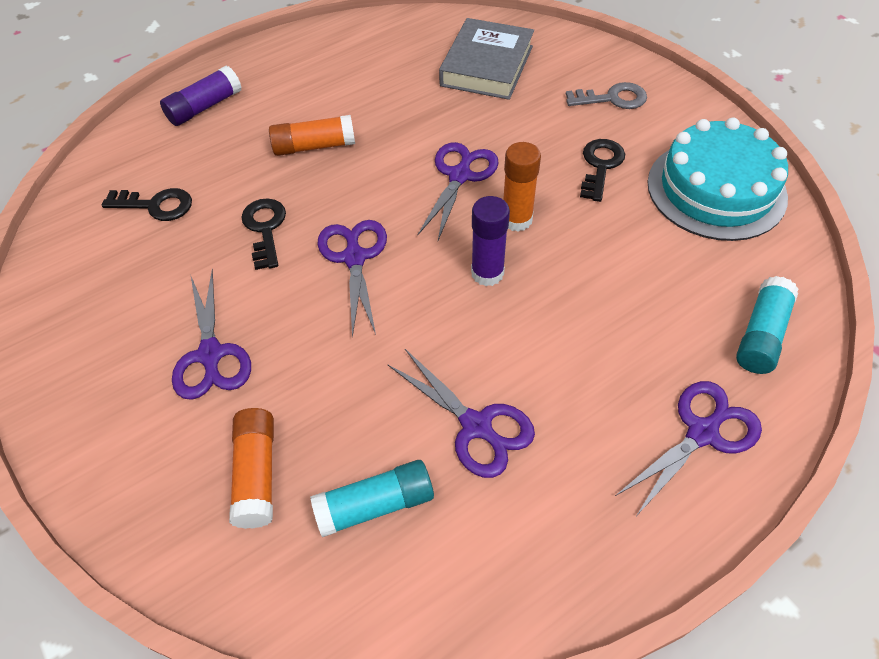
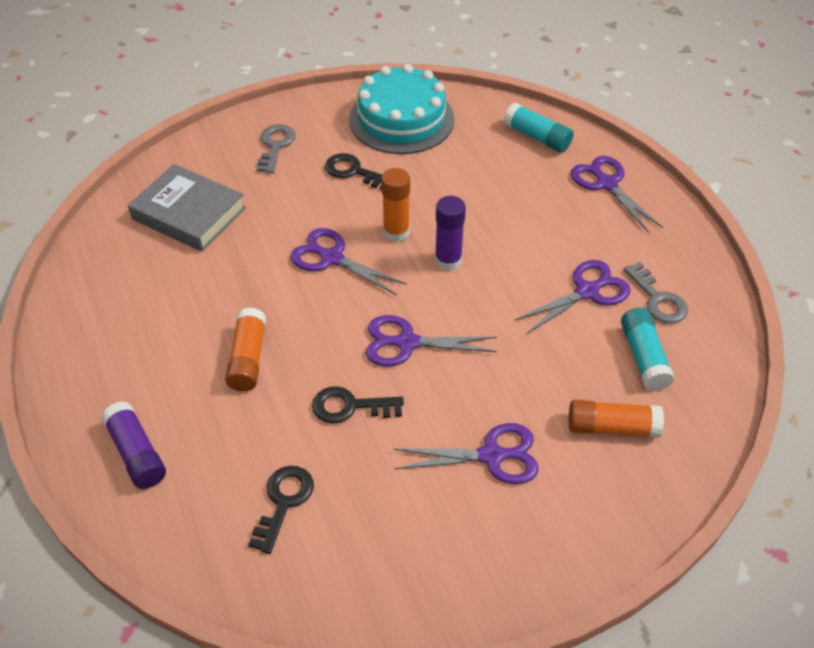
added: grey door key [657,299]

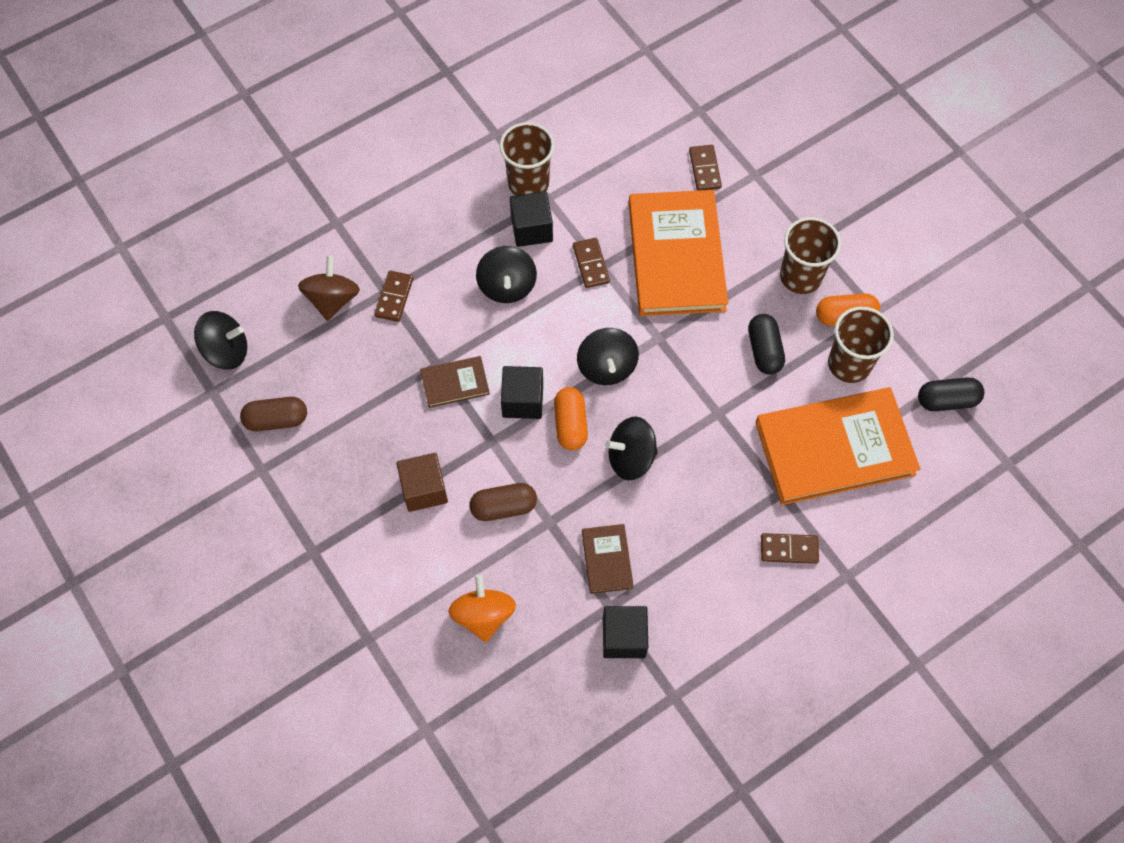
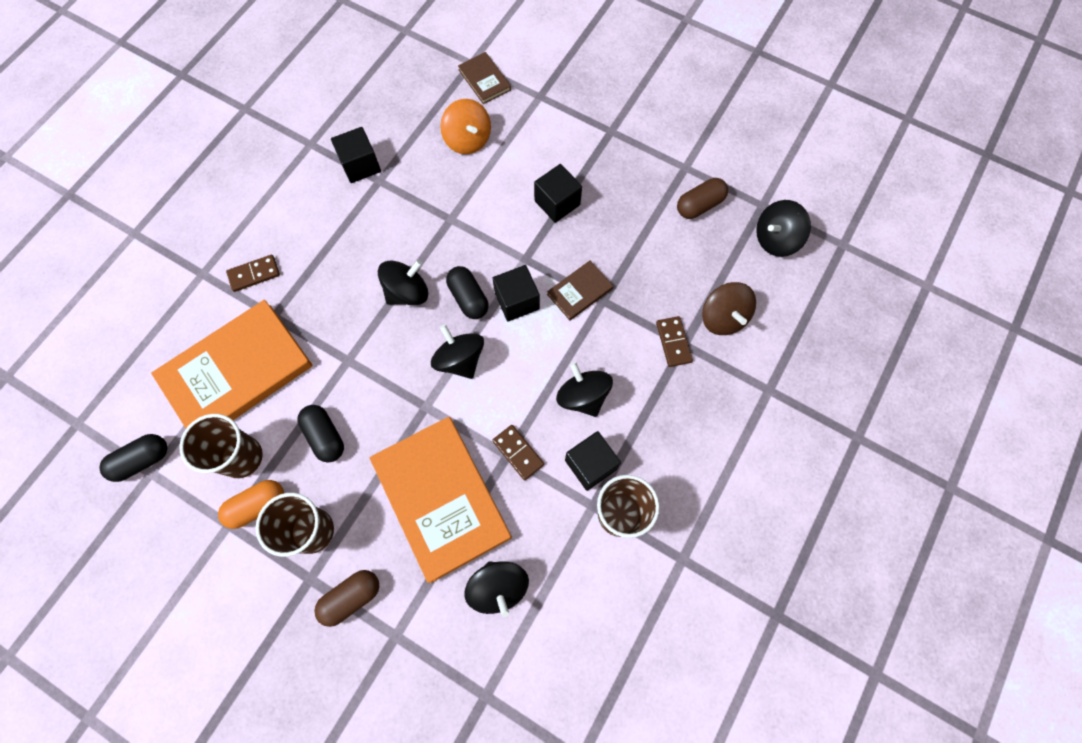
removed: russet domino piece [705,169]
added: jet-black toy top [498,587]
moved: russet pill shape [503,507] to [351,597]; russet hardback [607,559] to [484,80]
recoloured: russet block [424,489] to jet-black block [557,203]; bright orange pill shape [570,424] to jet-black pill shape [468,298]

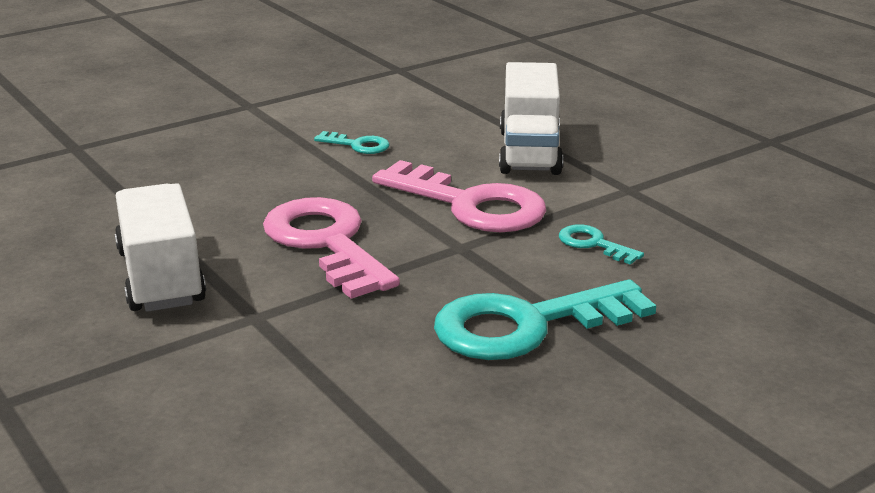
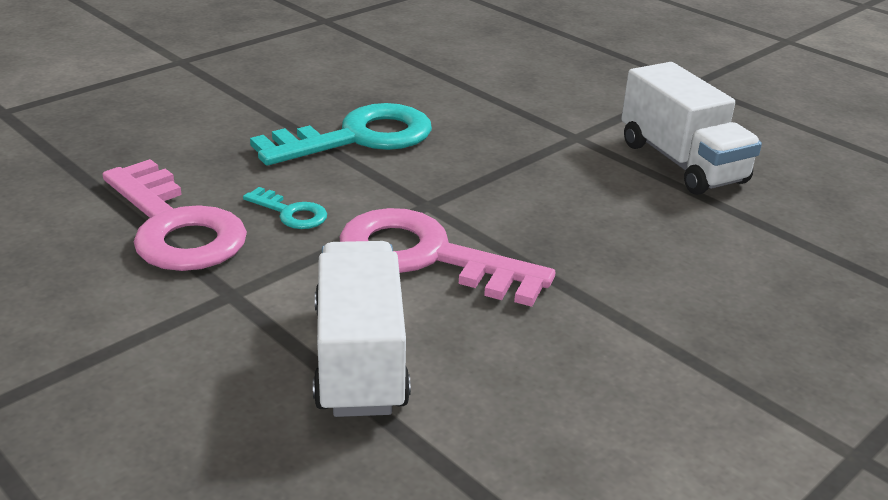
removed: teal door key [358,145]
moved: rose-pink door key [326,243] to [175,226]

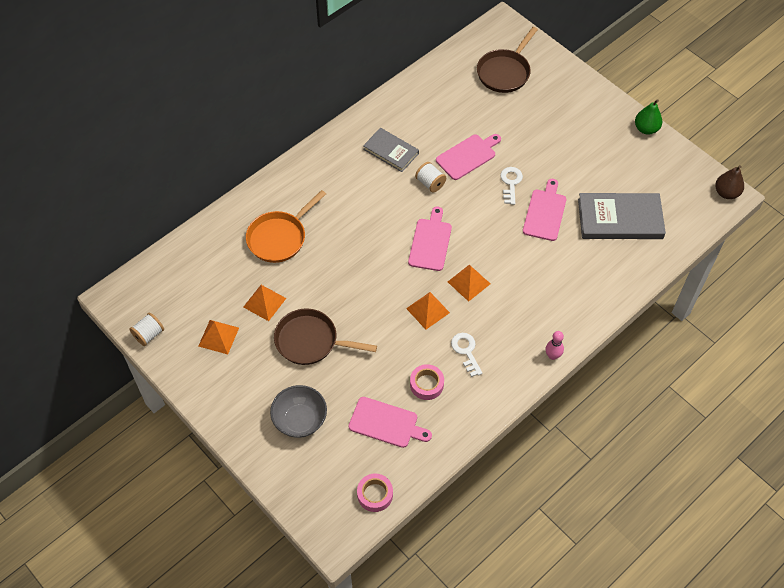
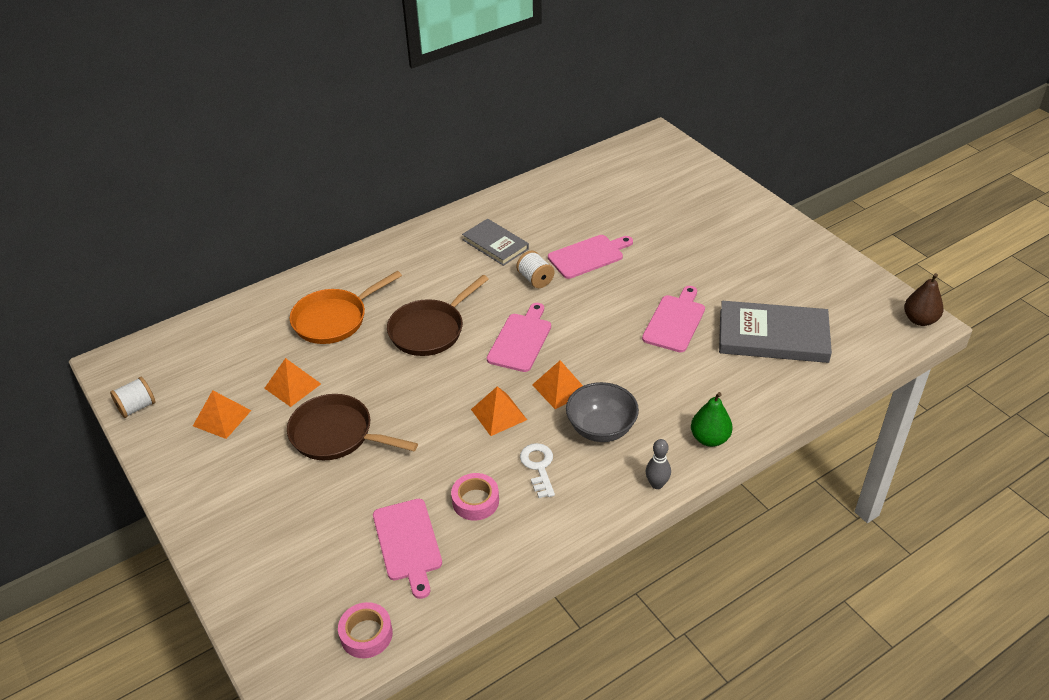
removed: white door key [511,183]
moved: grey serving bowl [300,420] to [601,428]; russet pan [505,72] to [430,330]; green toy pear [646,129] to [709,438]
recoloured: rose-pink tenpin [552,356] to grey tenpin [657,484]
turned: rose-pink cutting board [386,423] = [408,543] 45 degrees clockwise

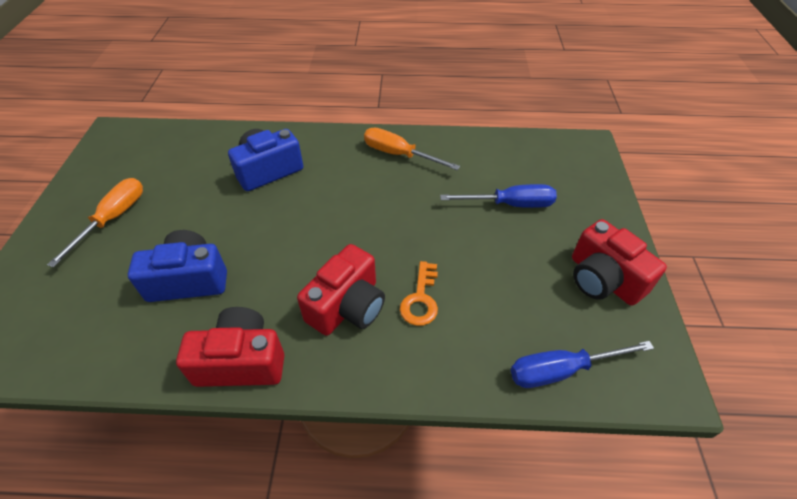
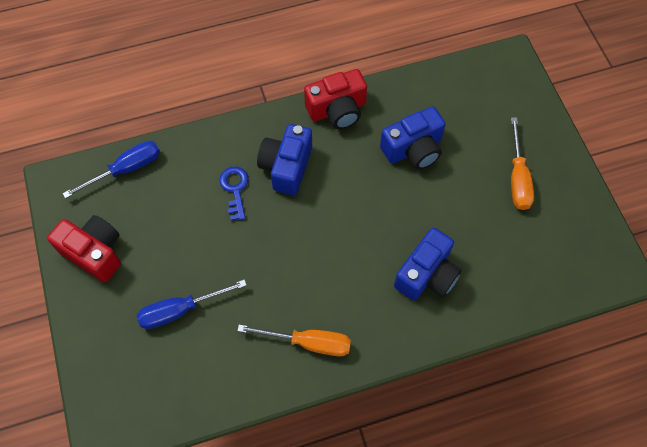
recoloured: red camera [347,306] to cobalt camera [286,167]; bright orange door key [420,299] to cobalt door key [235,189]

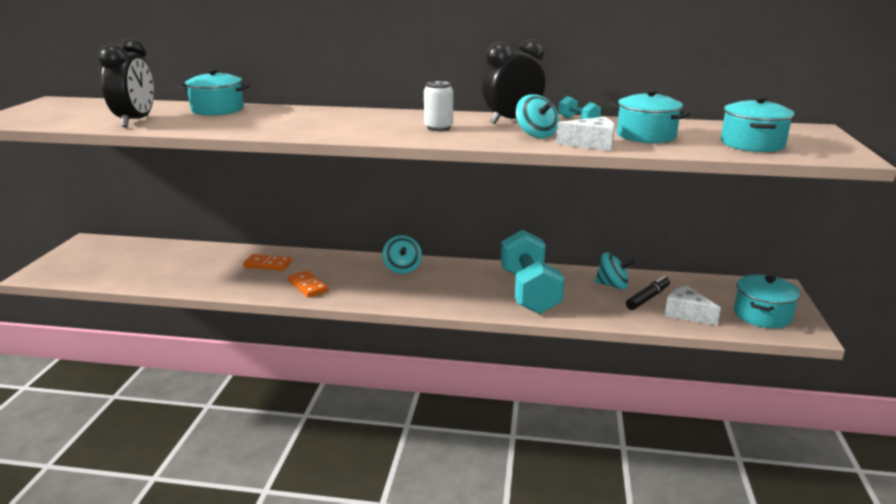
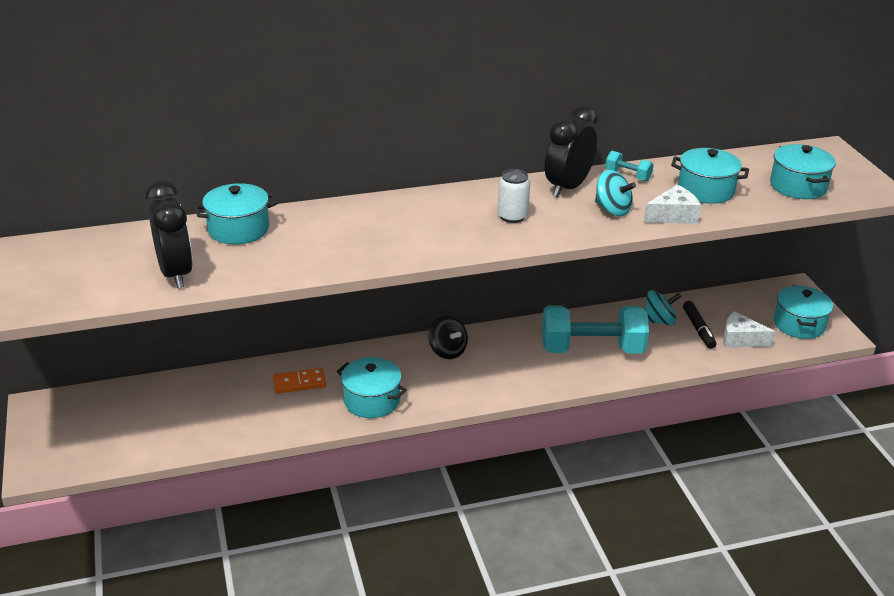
replaced: bright orange domino piece [307,286] to teal cooking pot [371,400]
recoloured: teal toy top [402,268] to jet-black toy top [447,351]
turned: teal hand weight [529,292] = [592,349] 60 degrees counterclockwise; jet-black felt pen [647,298] = [698,329] 150 degrees clockwise

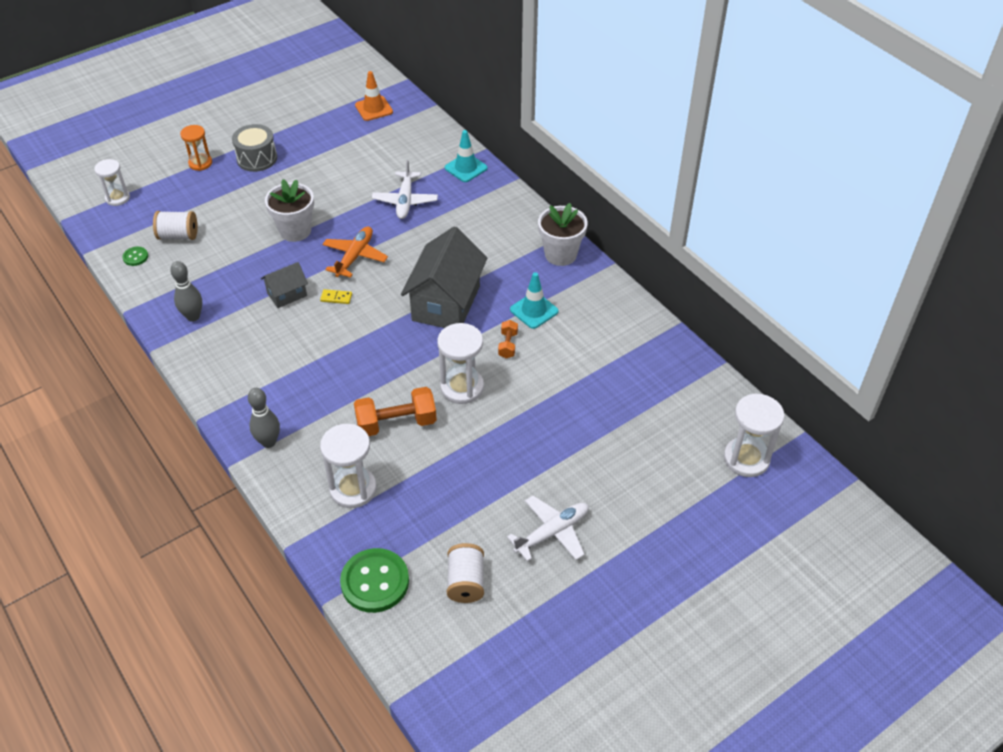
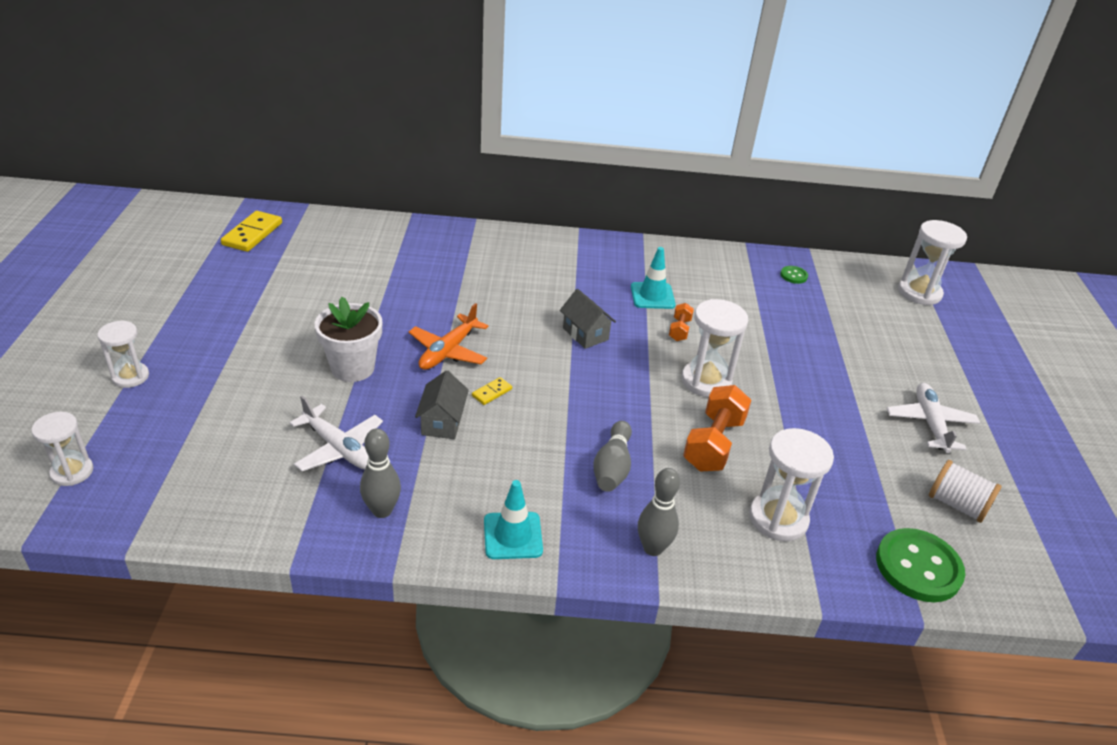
removed: white reel of thread [178,235]; grey drum [257,158]; white flower pot [560,254]
added: grey tenpin [612,467]
moved: green button [135,257] to [793,276]; white plane [405,201] to [339,448]; teal traffic cone [466,168] to [513,536]
replaced: bright orange traffic cone [374,108] to yellow domino piece [252,234]
recoloured: bright orange sandglass [200,163] to white sandglass [130,376]
turned: bright orange plane [355,256] = [448,351] 120 degrees counterclockwise; bright orange hand weight [508,345] = [679,330] 60 degrees clockwise
resized: grey cottage [446,303] = [585,334] x0.50

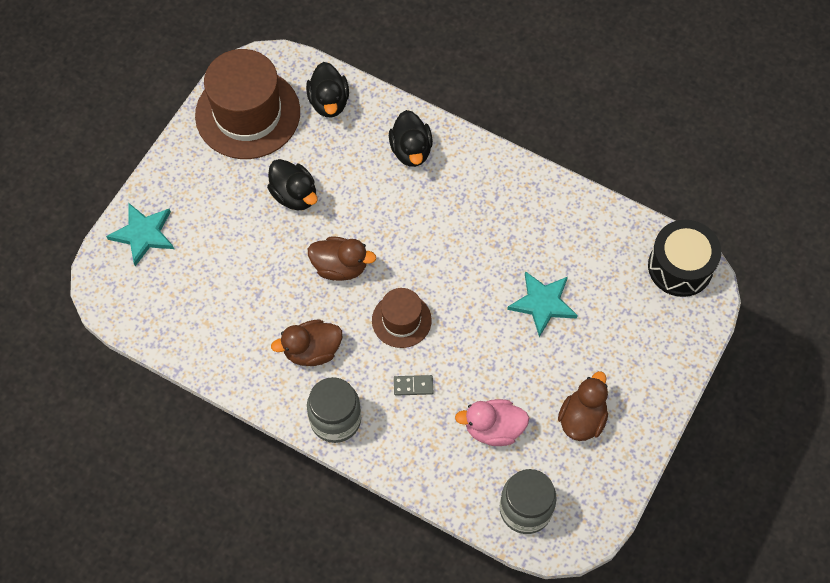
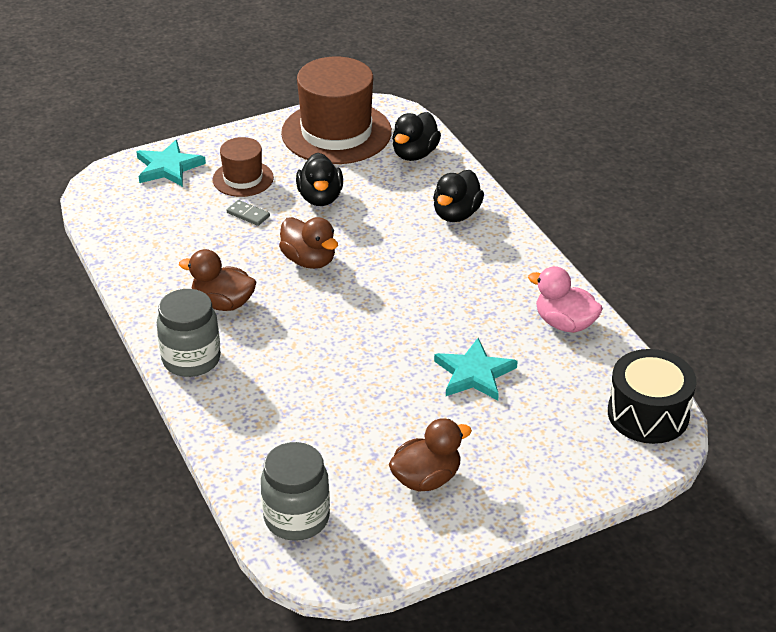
moved: russet tall hat [401,320] to [243,179]; grey domino piece [413,386] to [248,214]; rose-pink toy duck [493,429] to [564,323]

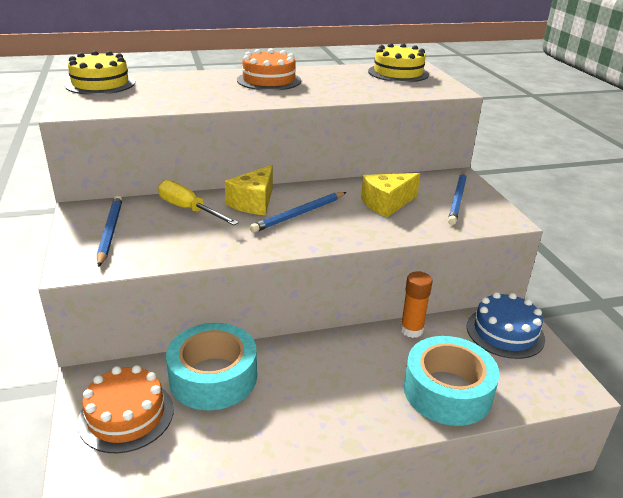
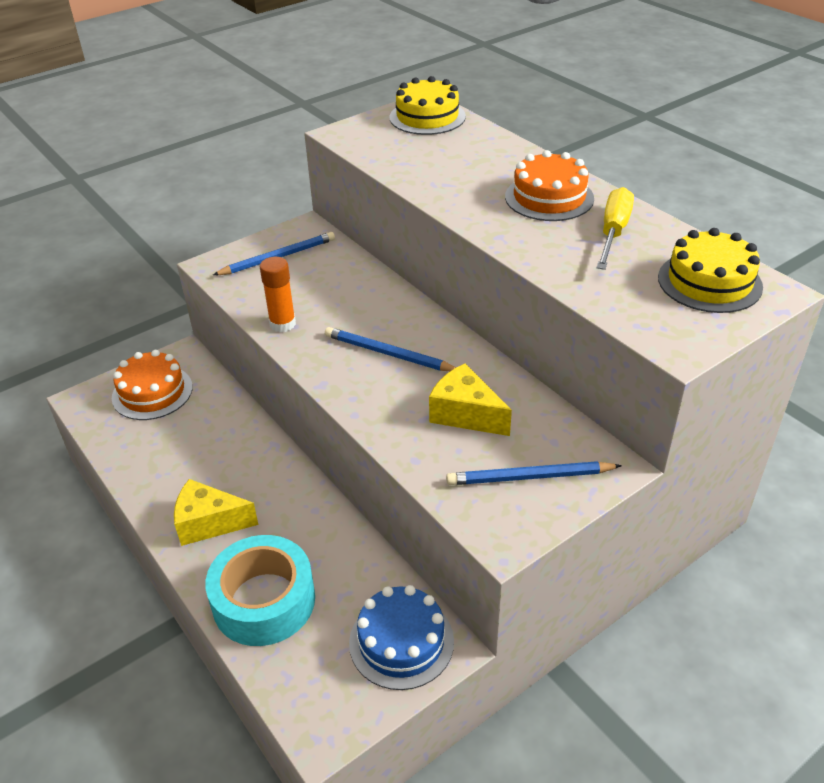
removed: teal tape [213,377]
moved: yellow screwdriver [189,209] to [613,232]; yellow cheese wedge [254,202] to [209,523]; bright orange glue [411,330] to [282,324]

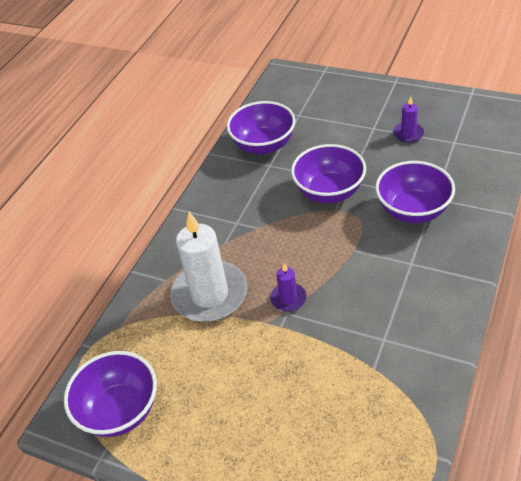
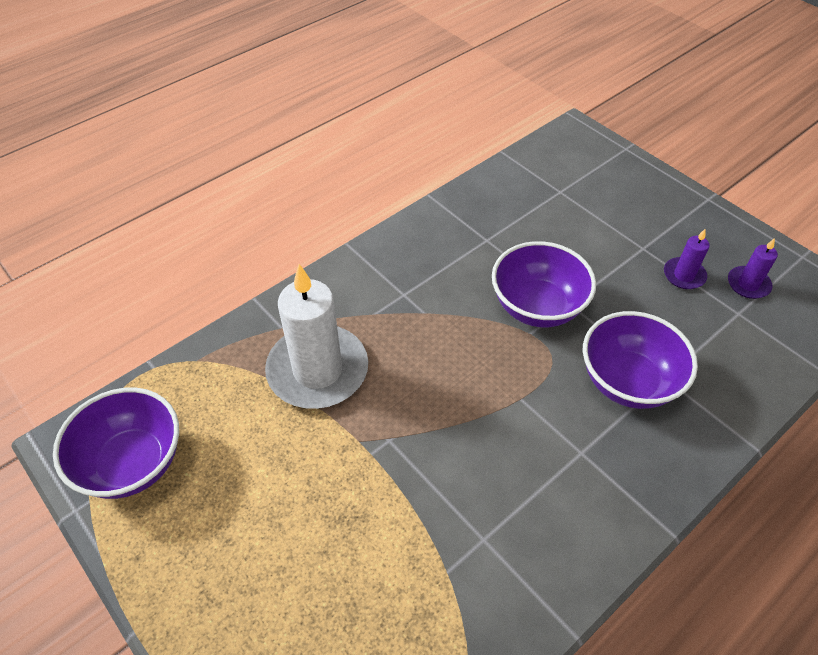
removed: violet serving bowl [263,145]
moved: violet candle [288,298] to [748,284]

